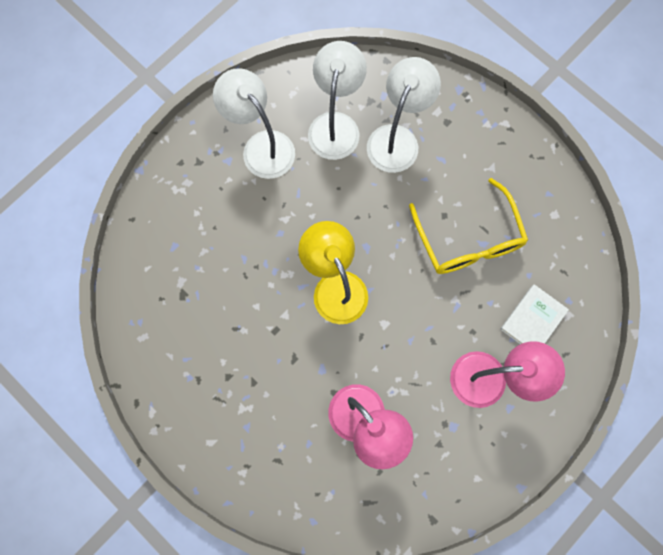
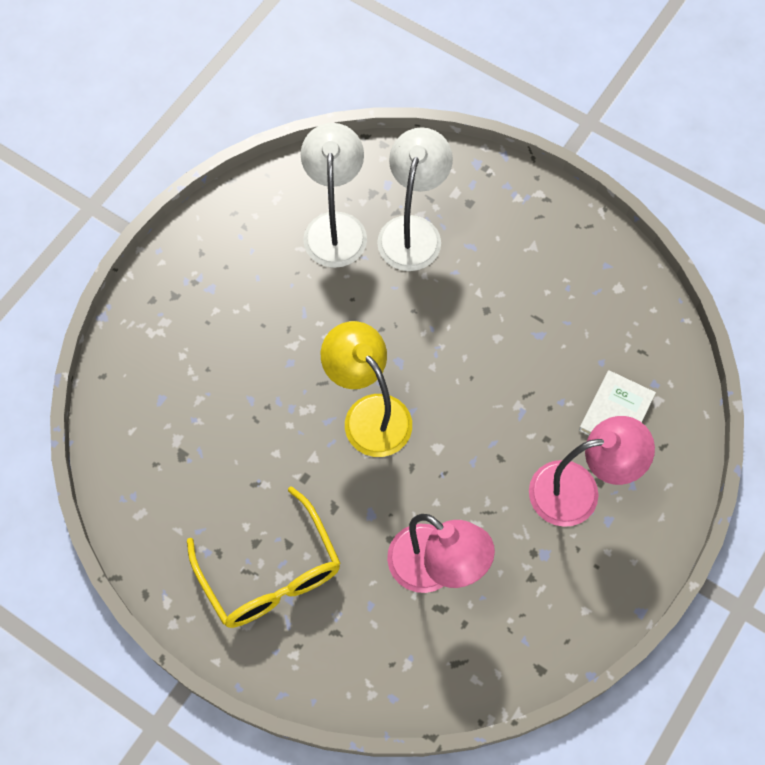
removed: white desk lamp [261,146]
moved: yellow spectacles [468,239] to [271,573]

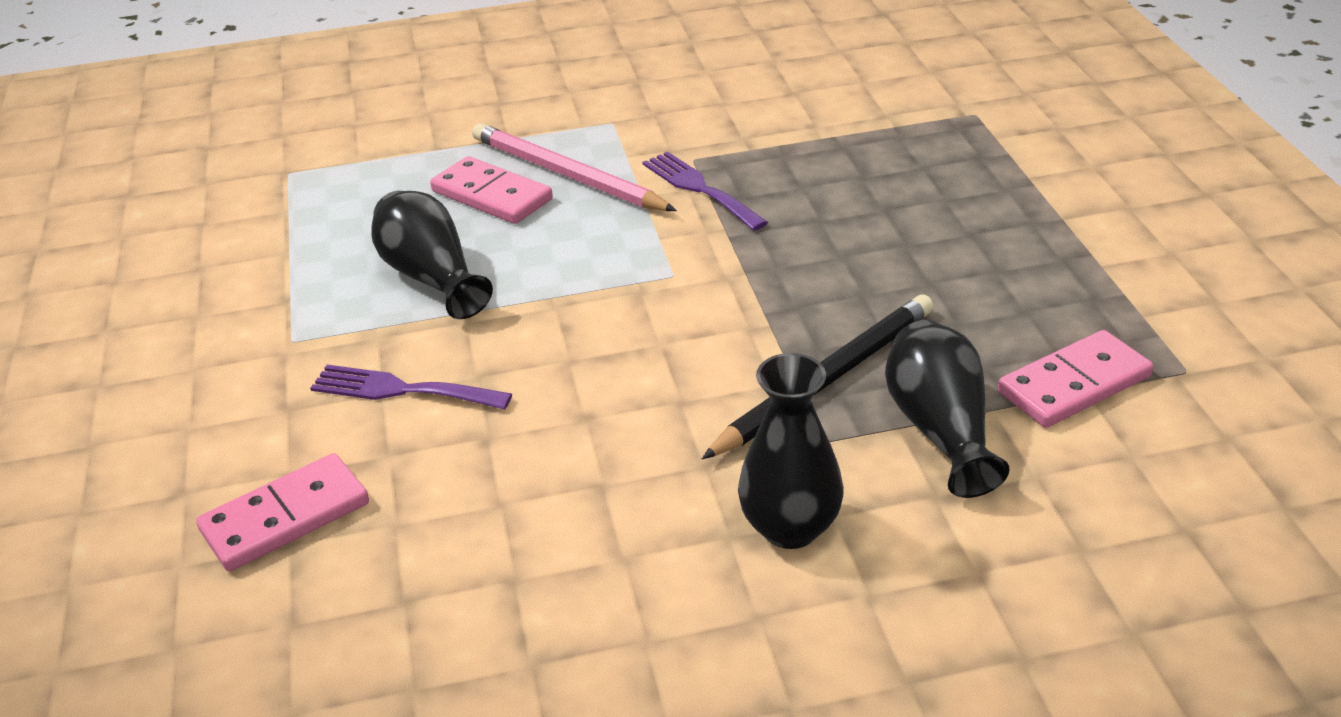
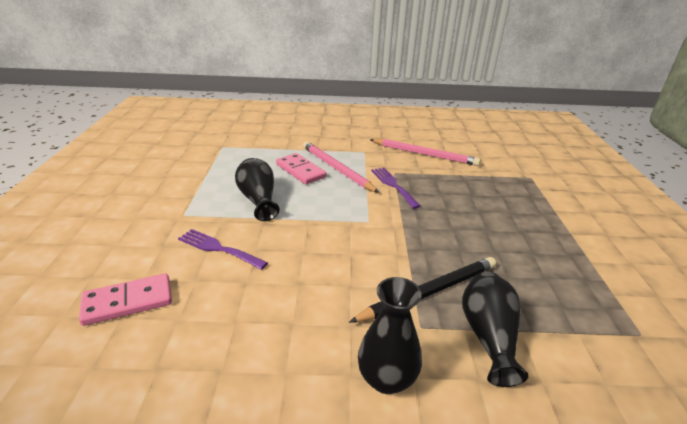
removed: rose-pink domino piece [1074,384]
added: rose-pink wooden pencil [424,154]

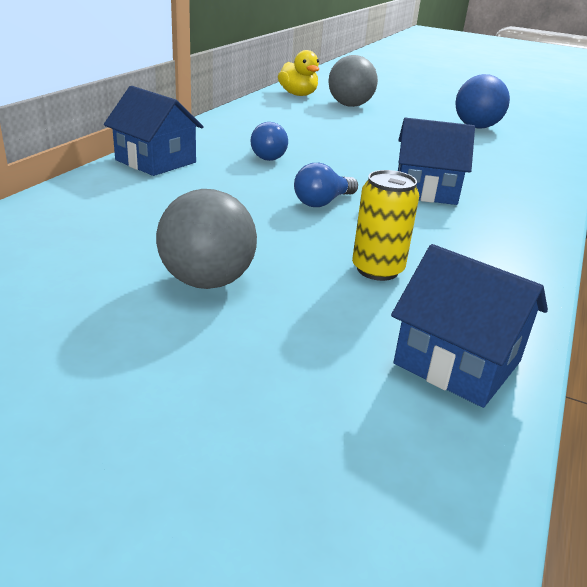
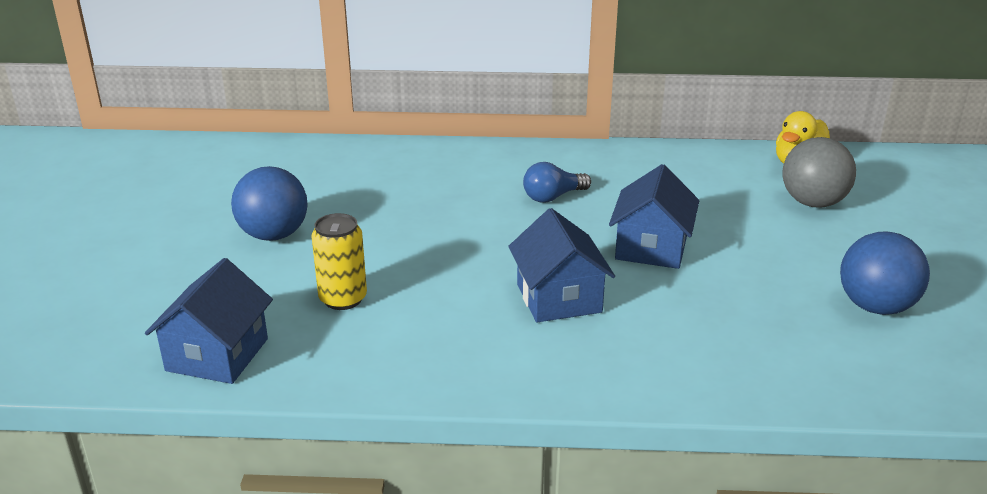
removed: cobalt bulb [322,202]
moved: cobalt cottage [156,161] to [651,247]
recoloured: grey ball [207,281] to cobalt ball [274,235]

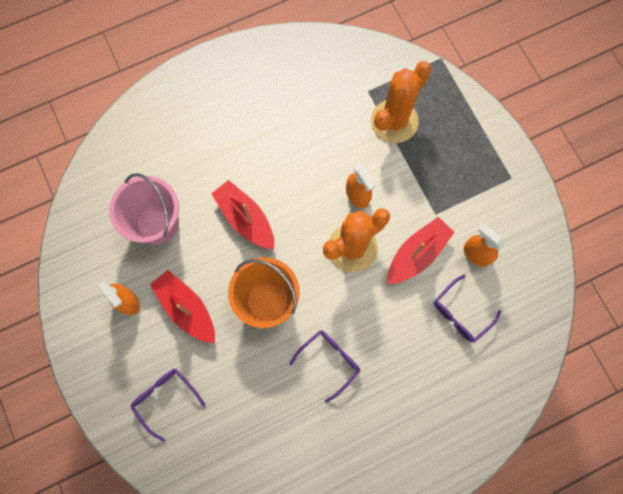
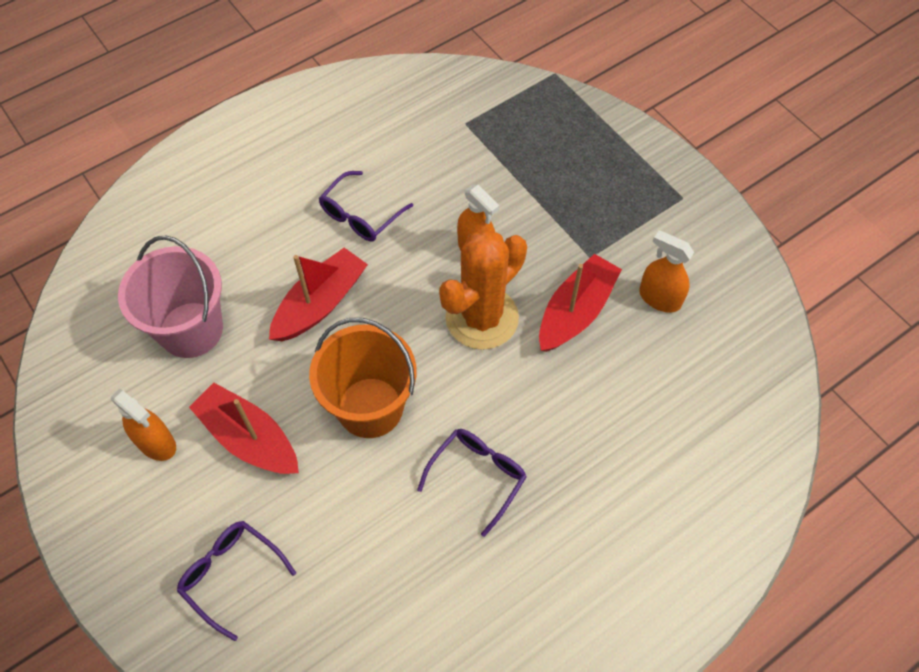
removed: bright orange prickly plant [394,121]
moved: violet spectacles [460,313] to [360,215]
turned: red toy boat [245,218] = [320,303] 90 degrees clockwise

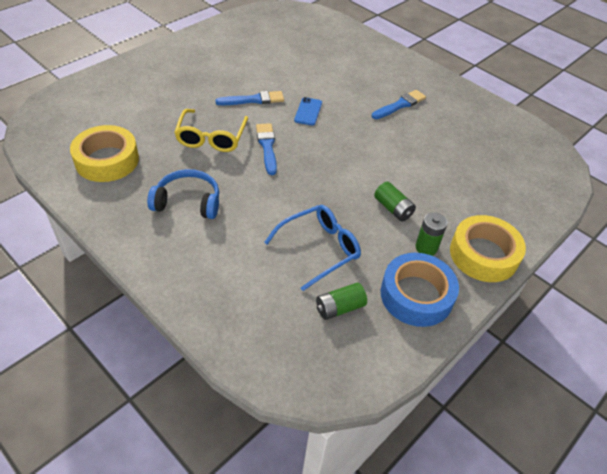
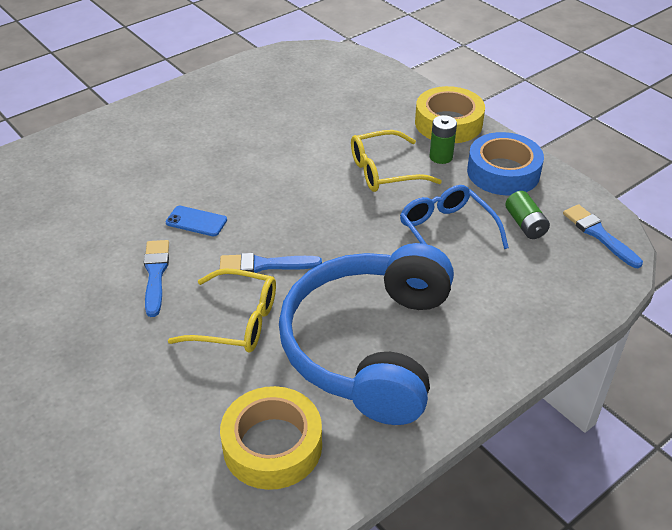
moved: cobalt paint brush [400,105] to [599,234]
replaced: green battery [393,208] to yellow spectacles [384,171]
resized: cobalt headset [188,202] = [368,345] x2.06

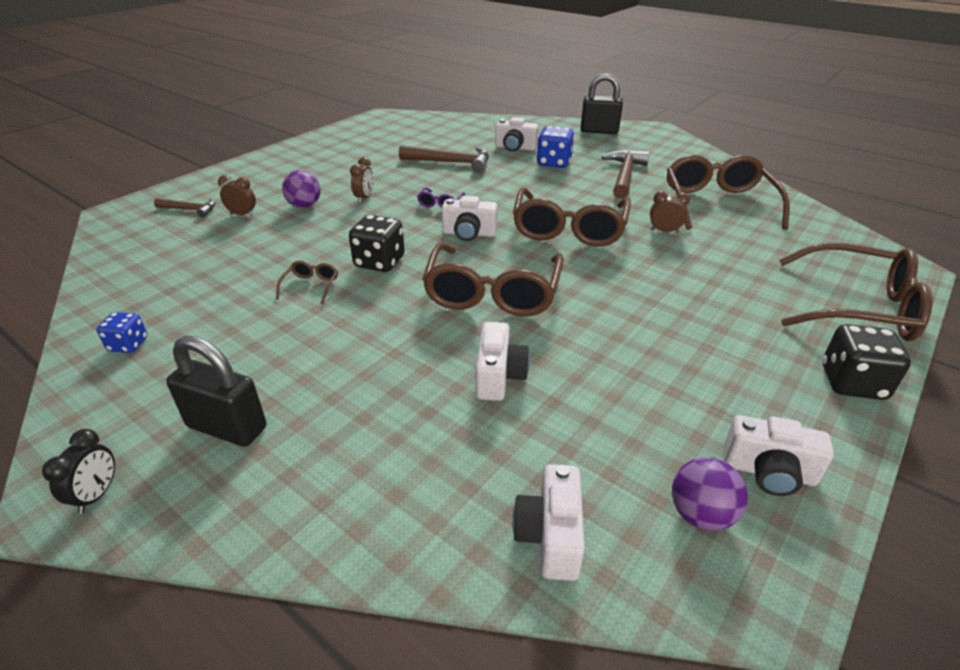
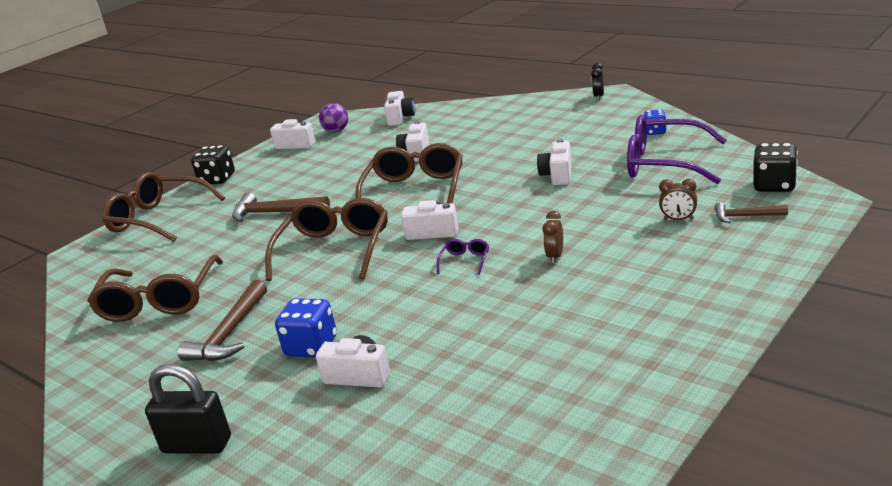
removed: jet-black lock [227,427]; violet ball [304,206]; russet bedside clock [664,231]
added: violet spectacles [664,163]
moved: jet-black game die [379,262] to [774,185]; russet claw hammer [451,162] to [275,213]
replaced: russet spectacles [311,286] to white camera [557,175]

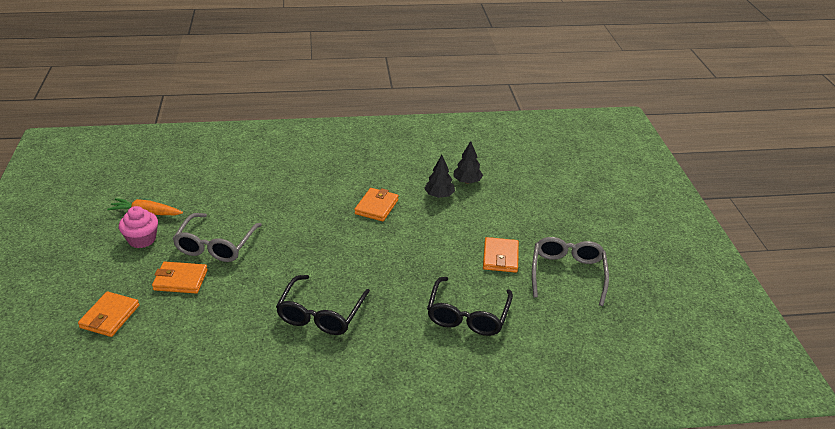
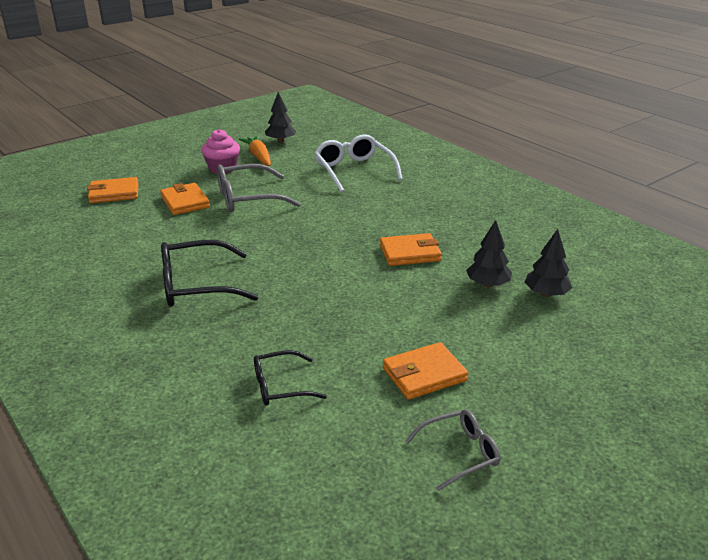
added: jet-black tree [281,141]; white spectacles [354,171]
resized: jet-black spectacles [468,315] = [281,386] x0.59; grey spectacles [567,274] = [459,453] x0.59

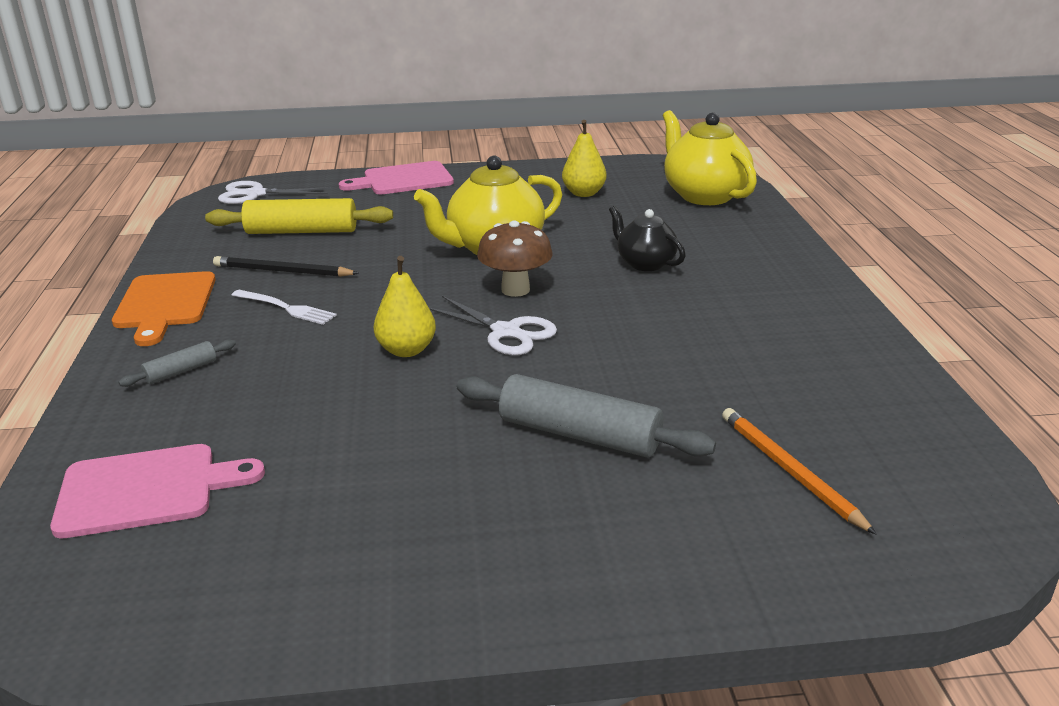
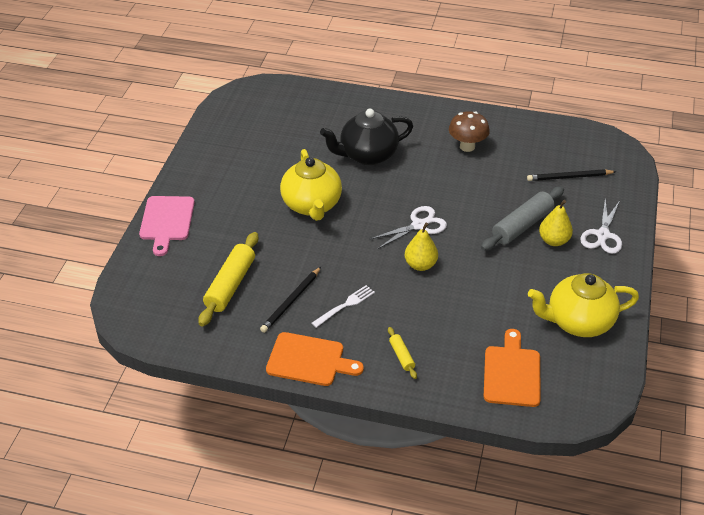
moved: white pair of scissors [256,194] to [603,235]; russet fungus [515,290] to [467,146]; yellow toy pear [583,193] to [553,240]; yellow china teapot [704,195] to [578,322]
recoloured: rose-pink cutting board [146,489] to bright orange cutting board [512,373]; grey pastry roller [181,371] to yellow pastry roller [401,356]; bright orange wooden pencil [789,471] to jet-black wooden pencil [569,177]
resized: jet-black china teapot [644,263] = [367,155] x1.69

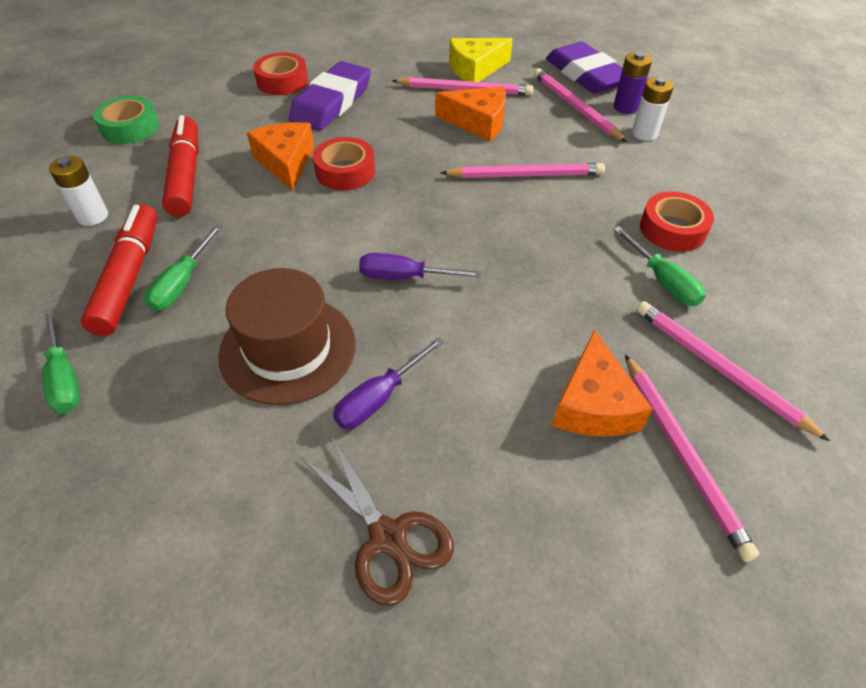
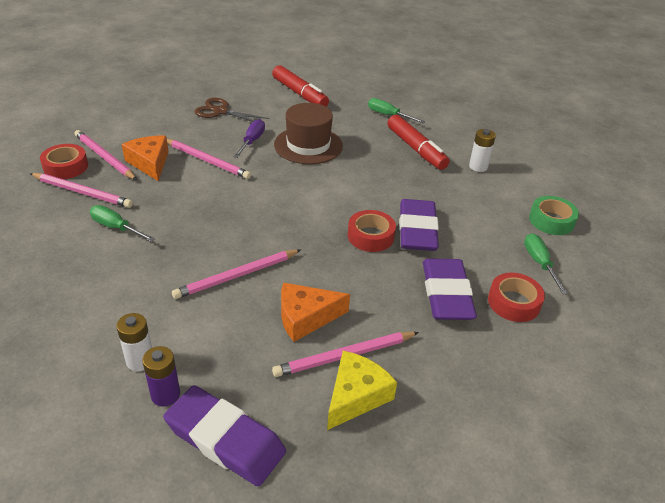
removed: violet screwdriver [404,277]
moved: green screwdriver [182,283] to [539,263]; red felt pen [186,175] to [299,93]; rose-pink wooden pencil [575,107] to [207,160]; red tape [672,229] to [66,167]
replaced: bright orange cheese wedge [286,162] to violet pencil eraser [417,230]

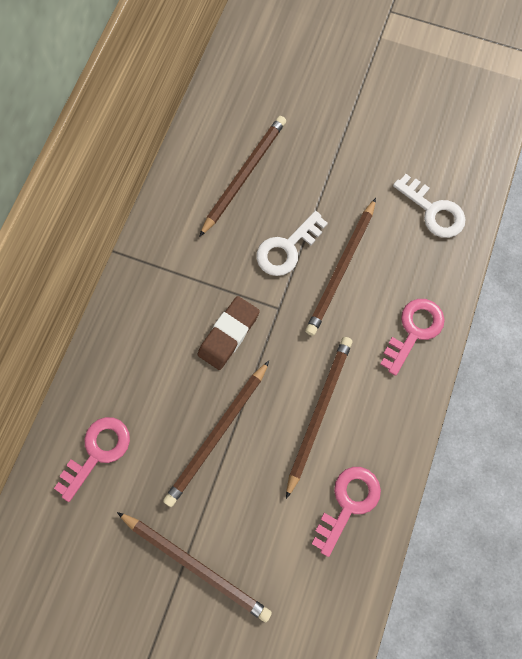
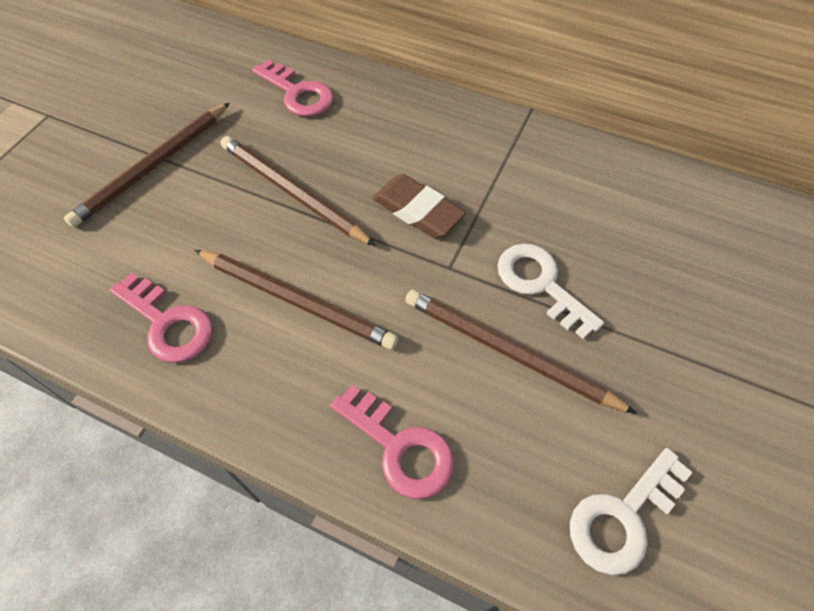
removed: russet wooden pencil [244,175]

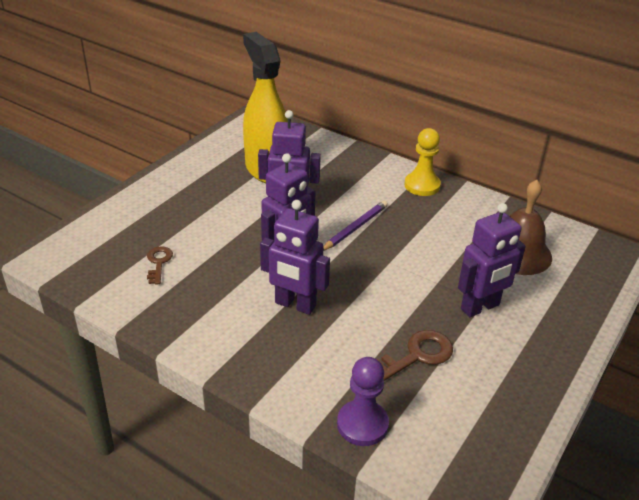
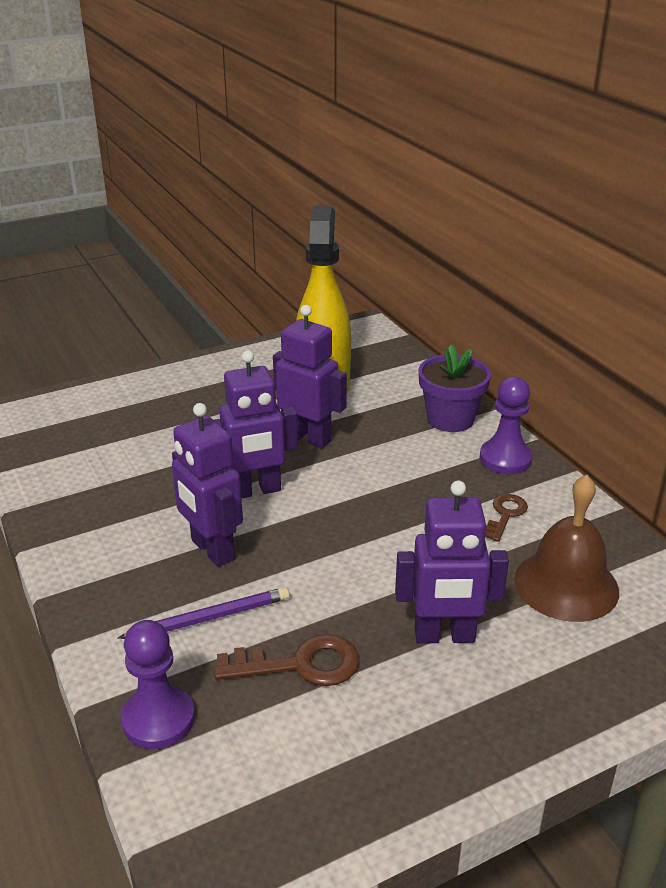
added: violet flower pot [450,419]
moved: russet door key [158,263] to [505,514]; violet wooden pencil [355,228] to [209,618]
recoloured: yellow game pawn [422,185] to violet game pawn [505,458]

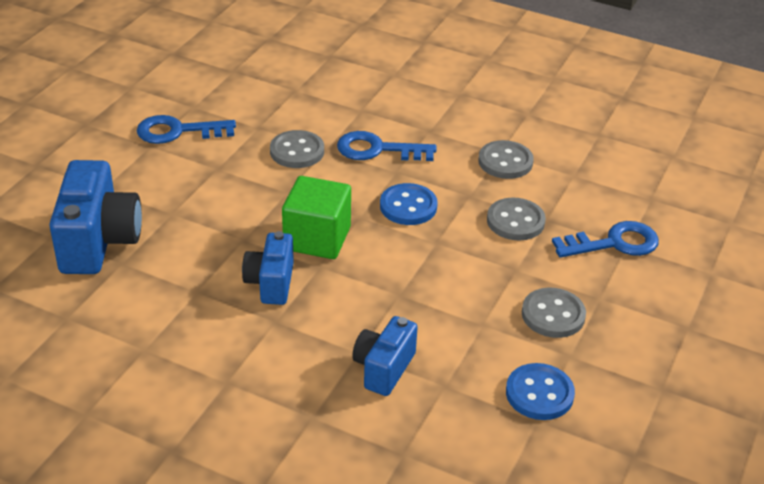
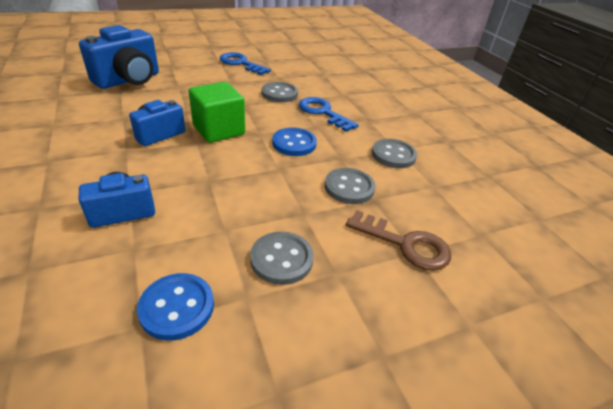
recoloured: cobalt door key [613,243] to russet door key [405,244]

